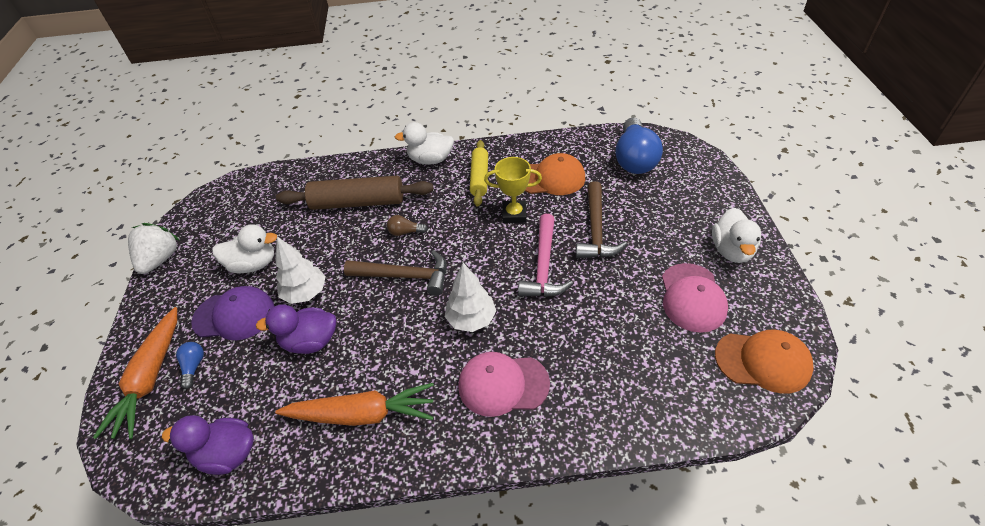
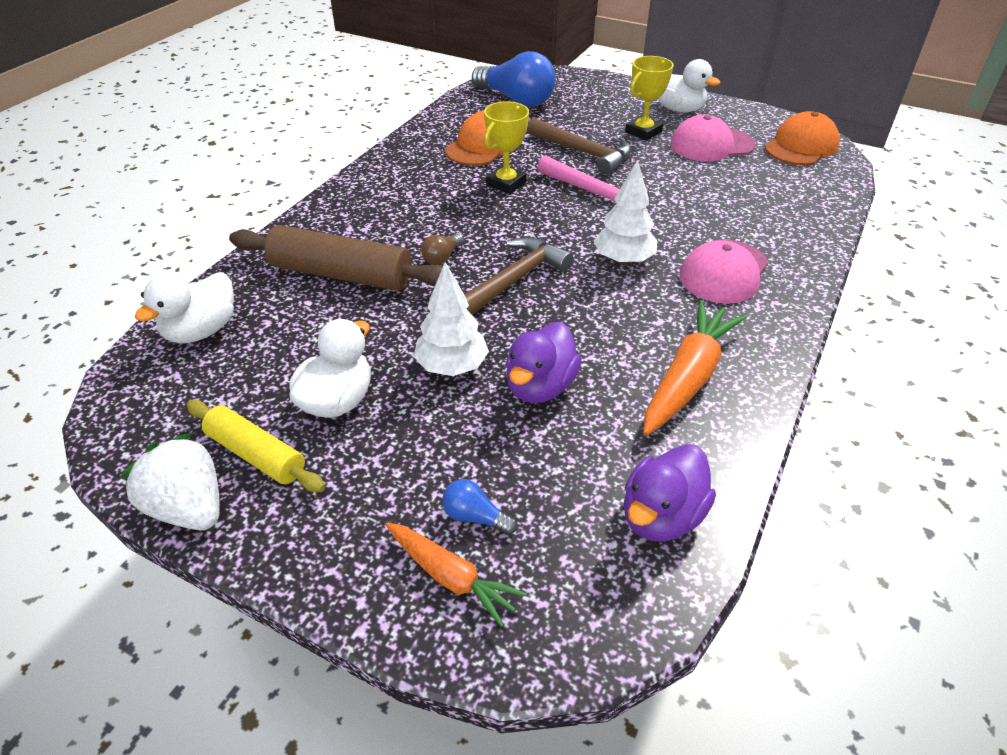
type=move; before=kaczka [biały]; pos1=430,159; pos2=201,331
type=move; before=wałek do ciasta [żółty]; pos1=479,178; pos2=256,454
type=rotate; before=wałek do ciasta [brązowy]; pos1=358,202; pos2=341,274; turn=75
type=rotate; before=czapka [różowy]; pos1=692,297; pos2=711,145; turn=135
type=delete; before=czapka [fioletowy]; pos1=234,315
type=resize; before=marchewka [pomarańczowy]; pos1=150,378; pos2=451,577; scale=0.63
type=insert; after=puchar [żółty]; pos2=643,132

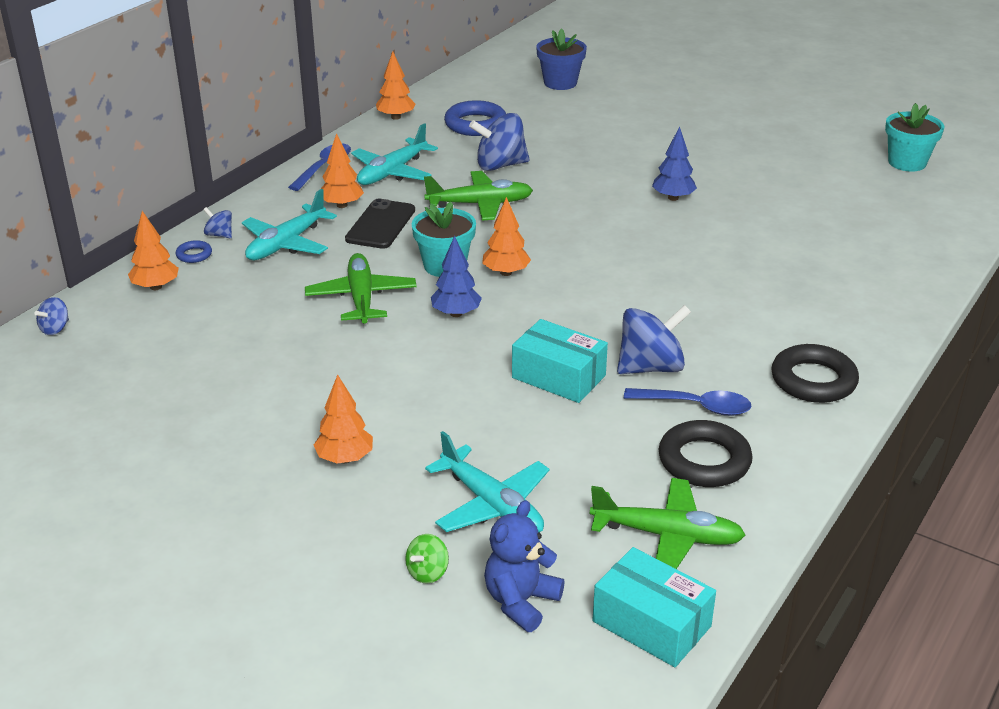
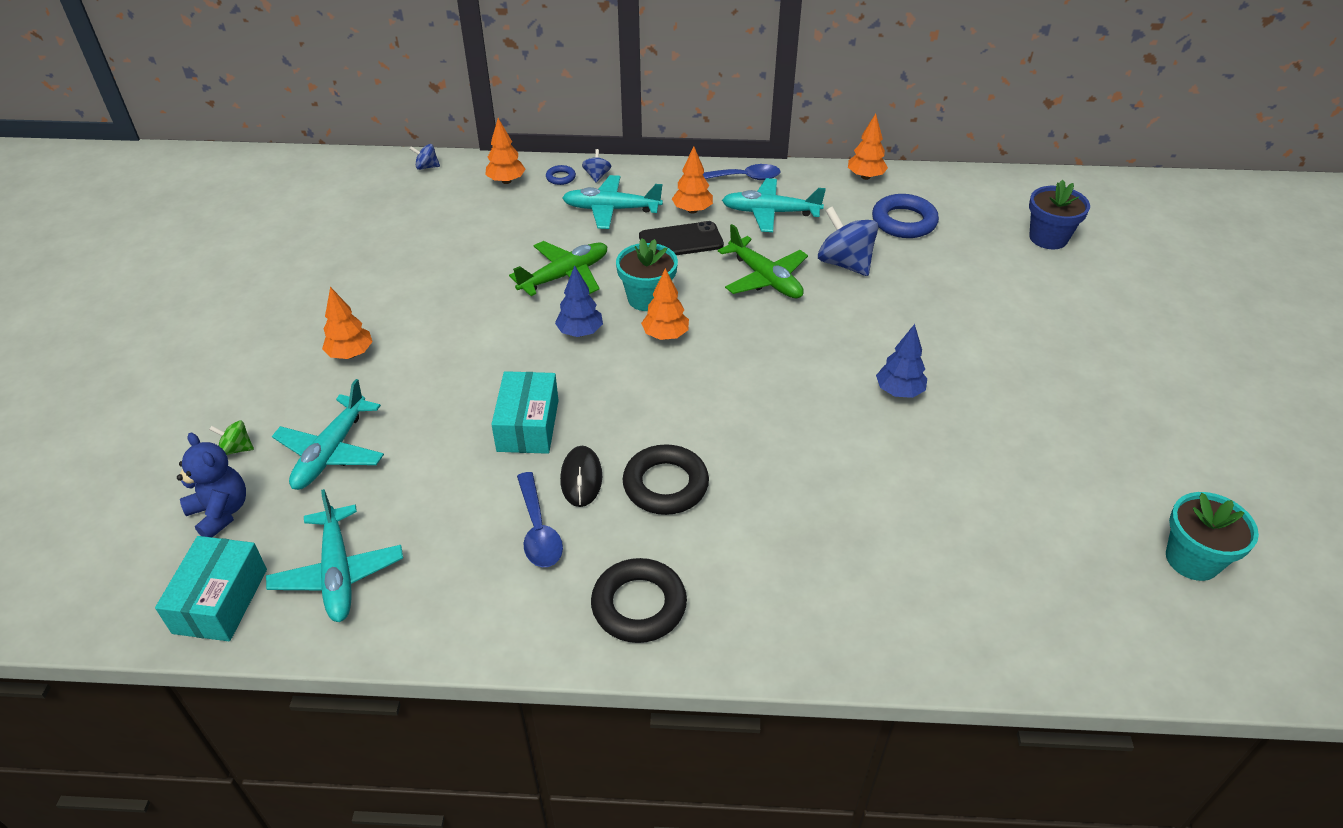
type=replace; before=bączek [niebieski]; after=myszka [czarny]; pos1=650,367; pos2=581,478
type=move; before=pierścień [czarny]; pos1=704,461; pos2=665,485
type=recolor; before=samolot [zielony]; after=samolot [turkusowy]; pos1=667,535; pos2=338,573
type=rotate; before=miś [niebieski]; pos1=521,602; pos2=221,512; turn=45

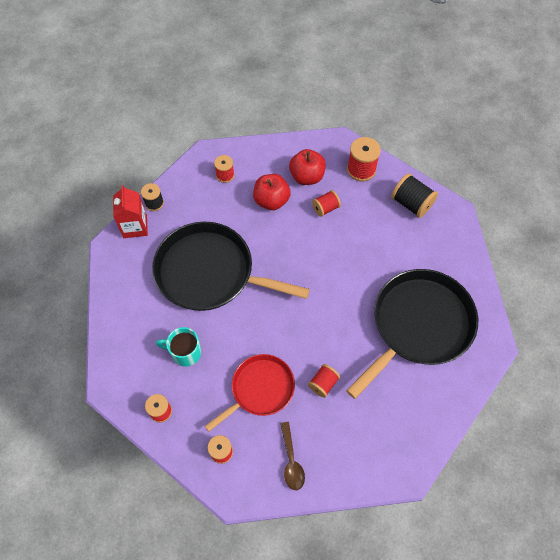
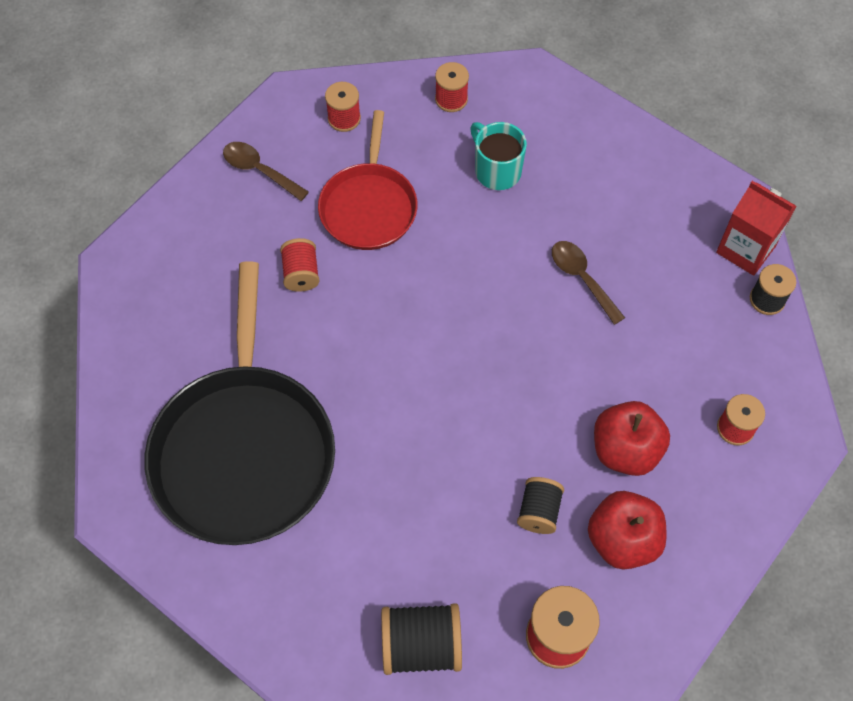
type=recolor; before=szpulka [czerwony]; after=szpulka [czarny]; pos1=325,208; pos2=539,511
type=replace; before=patelnia [czarny]; after=łyżka [brązowy]; pos1=210,272; pos2=582,278
type=rotate; before=kubek [turkusowy]; pos1=185,352; pos2=496,170; turn=-90

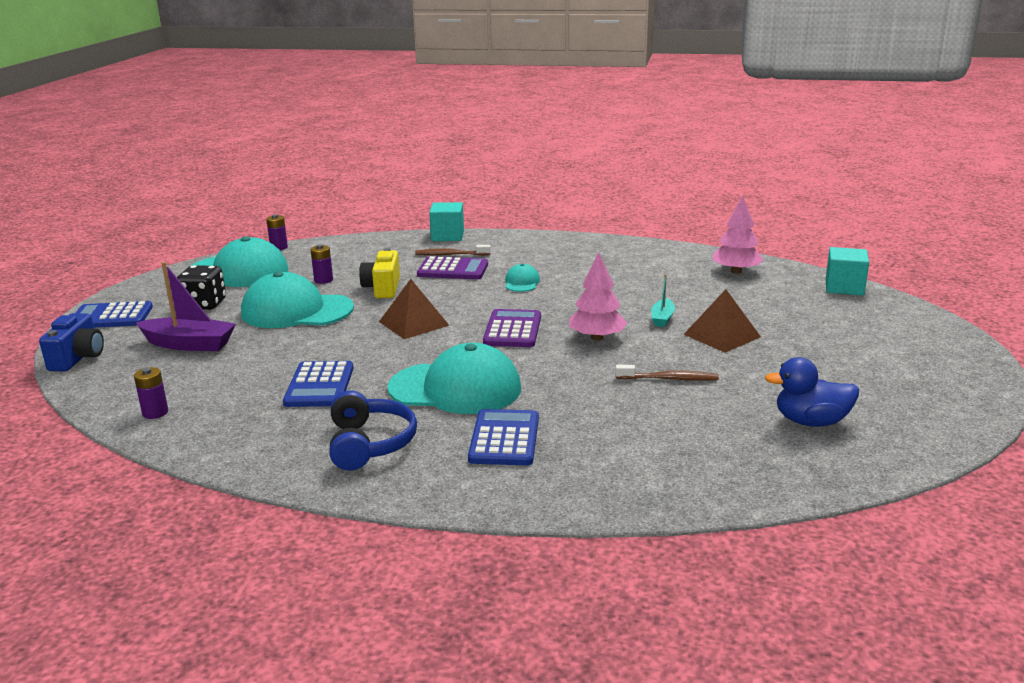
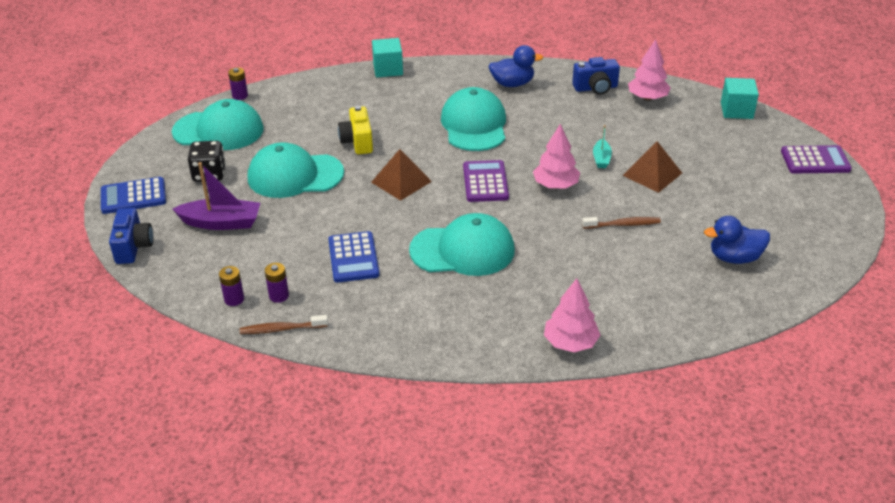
type=move; before=bateria [fioletowy]; pos1=323,280; pos2=279,296
type=move; before=szczoteczka do zębów [brązowy]; pos1=451,255; pos2=282,329
type=move; before=kalkulator [fioletowy]; pos1=453,270; pos2=815,161
type=resize; before=czapka [turkusowy]; pos1=522,282; pos2=474,125; scale=2.2
type=delete; before=słuchawki [niebieski]; pos1=369,444
type=delete; before=kalkulator [niebieski]; pos1=504,439
type=insert; after=kaczka [niebieski]; pos2=512,84
type=insert; after=aparat fotograficzny [niebieski]; pos2=595,88
type=insert; after=drzewko [różowy]; pos2=570,343

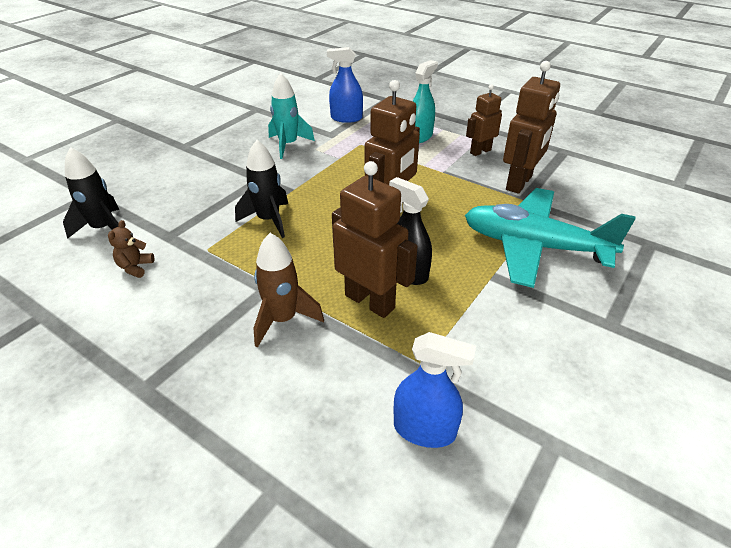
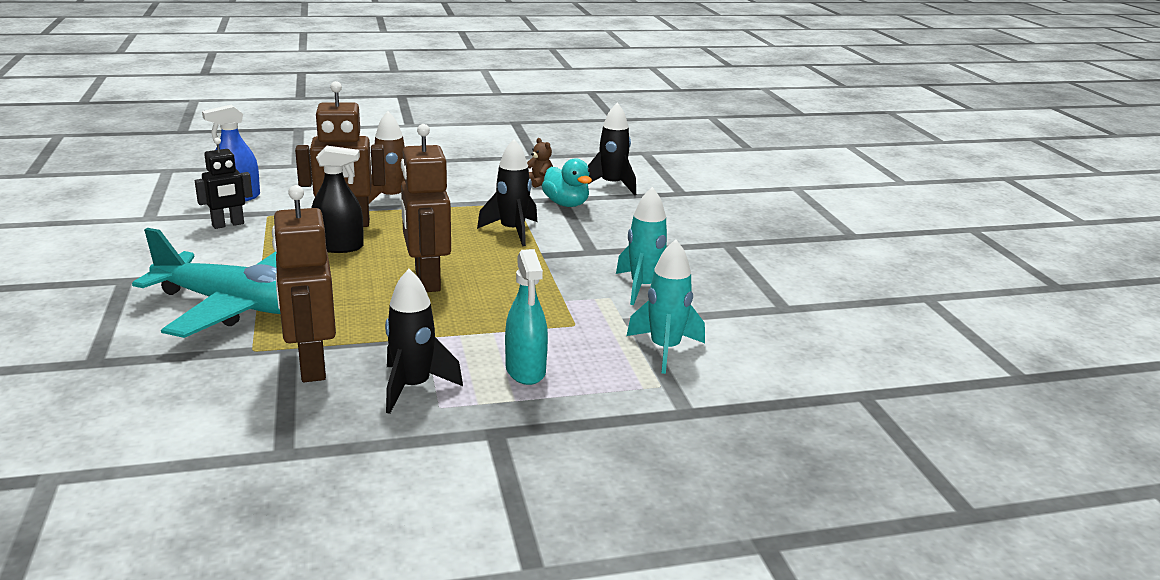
type=replace; before=spryskiwacz [niebieski]; after=rakieta [turkusowy]; pos1=346,118; pos2=665,350
type=replace; before=robot [brązowy]; after=rakieta [czarny]; pos1=480,151; pos2=413,387
type=rotate; before=samolot [turkusowy]; pos1=533,246; pos2=237,306; turn=45
type=insert; after=robot [czarny]; pos2=228,225
type=insert; after=kaczka [turkusowy]; pos2=566,204

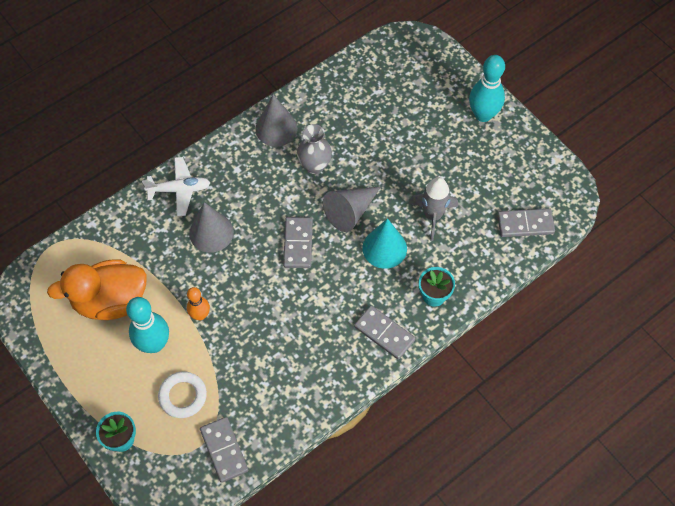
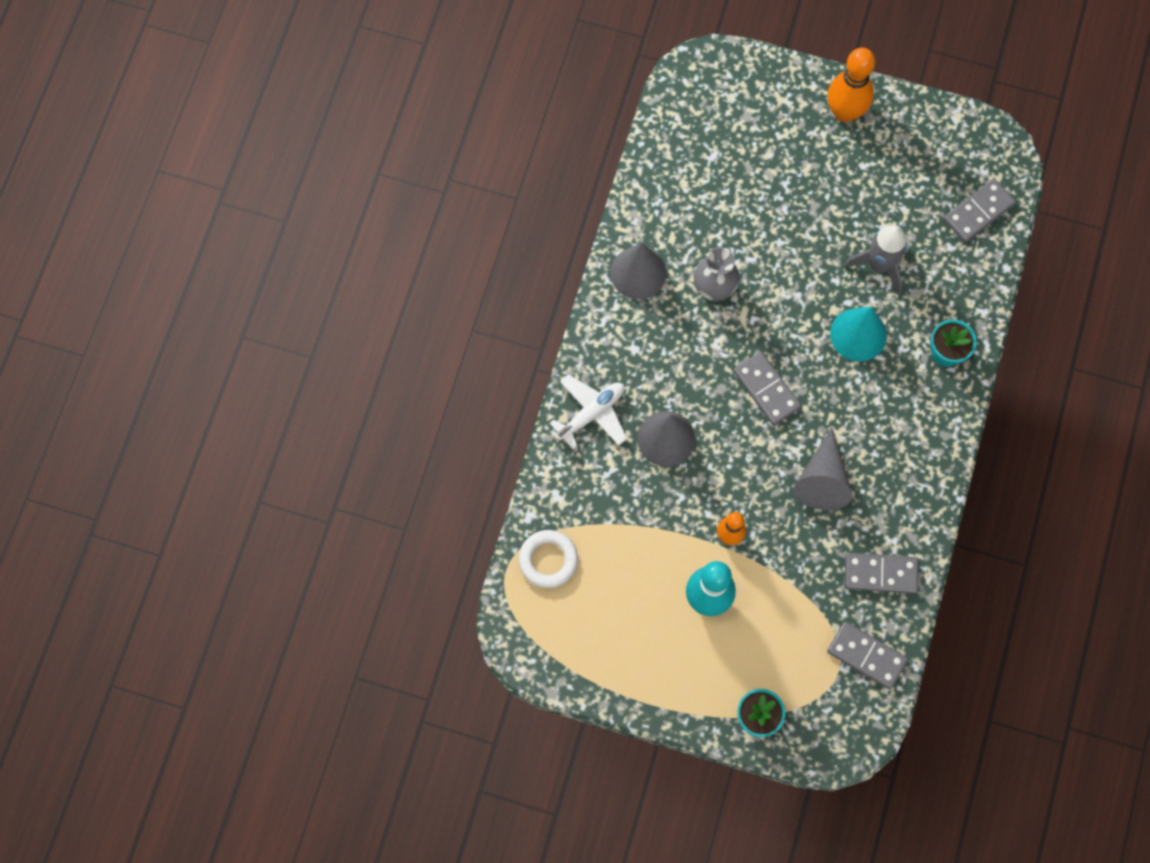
type=recolor; before=kręgiel [turkusowy]; after=kręgiel [pomarańczowy]; pos1=483,115; pos2=844,112
type=move; before=stożek [szary]; pos1=350,211; pos2=822,479
type=delete; before=kaczka [pomarańczowy]; pos1=110,301
type=move; before=kostka domina [szary]; pos1=384,333; pos2=880,574
type=move; before=pierścień [biały]; pos1=183,396; pos2=548,560

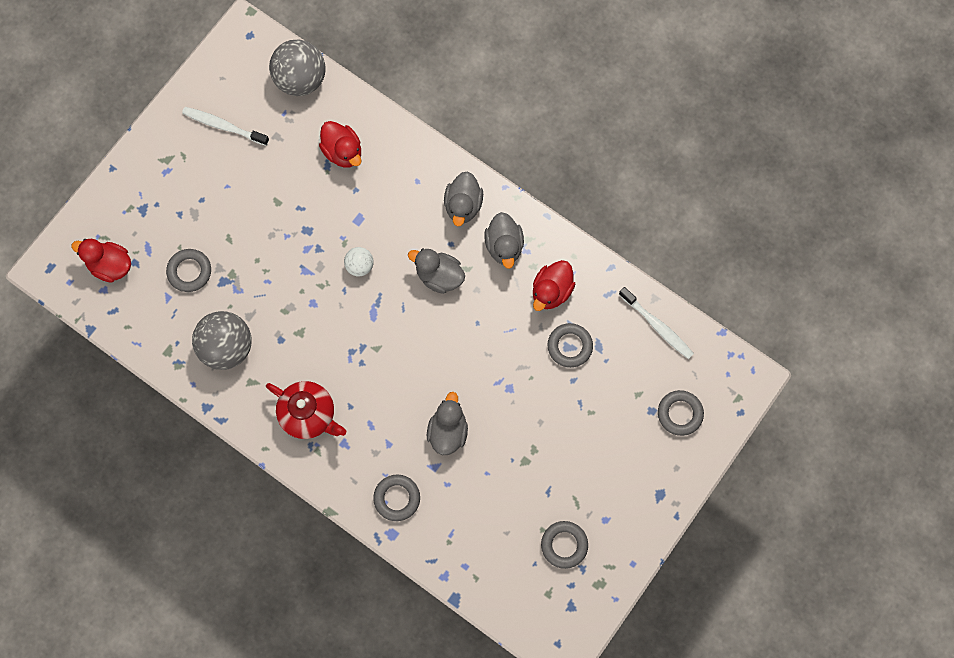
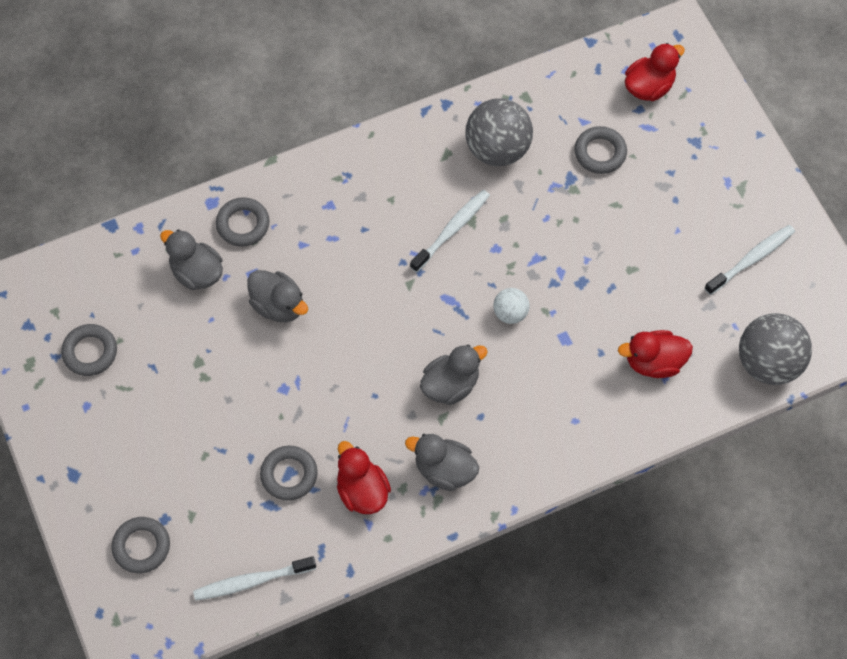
type=move; before=kaczka [szary]; pos1=463,205; pos2=196,272
type=delete; before=imbryk [czerwony]; pos1=309,415
type=insert; after=szczoteczka do zębów [biały]; pos2=452,230

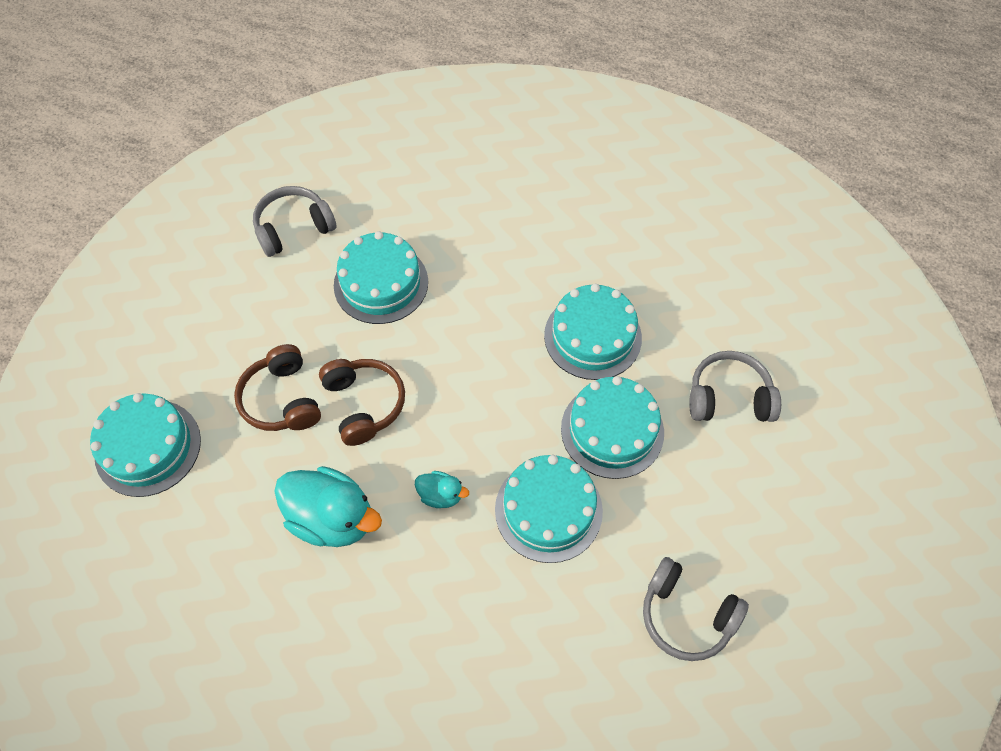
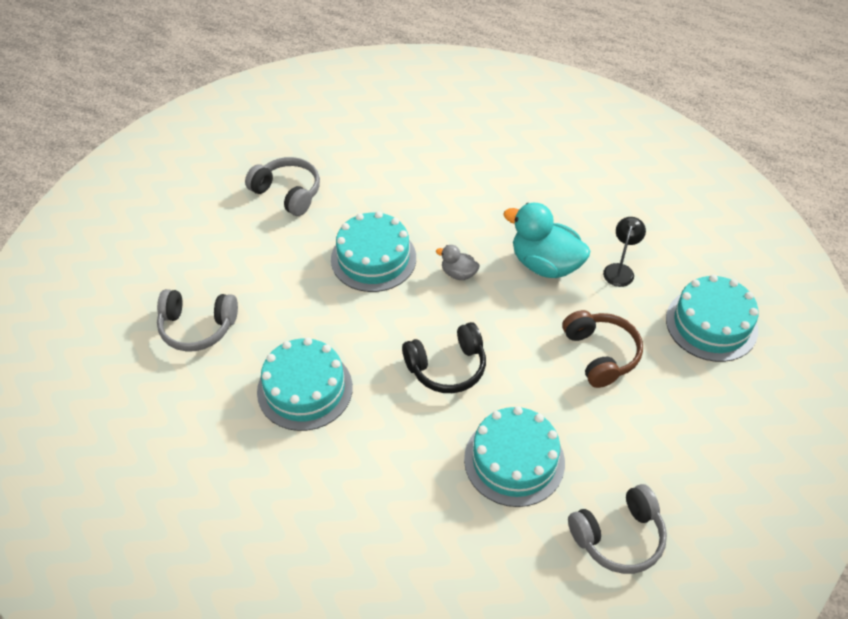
type=delete; before=słuchawki [brązowy]; pos1=364,404
type=delete; before=tort [turkusowy]; pos1=612,430
type=recolor; before=kaczka [turkusowy]; after=kaczka [szary]; pos1=441,495; pos2=458,273
type=insert; after=lampka [czarny]; pos2=620,270
type=insert; after=słuchawki [czarny]; pos2=447,367

